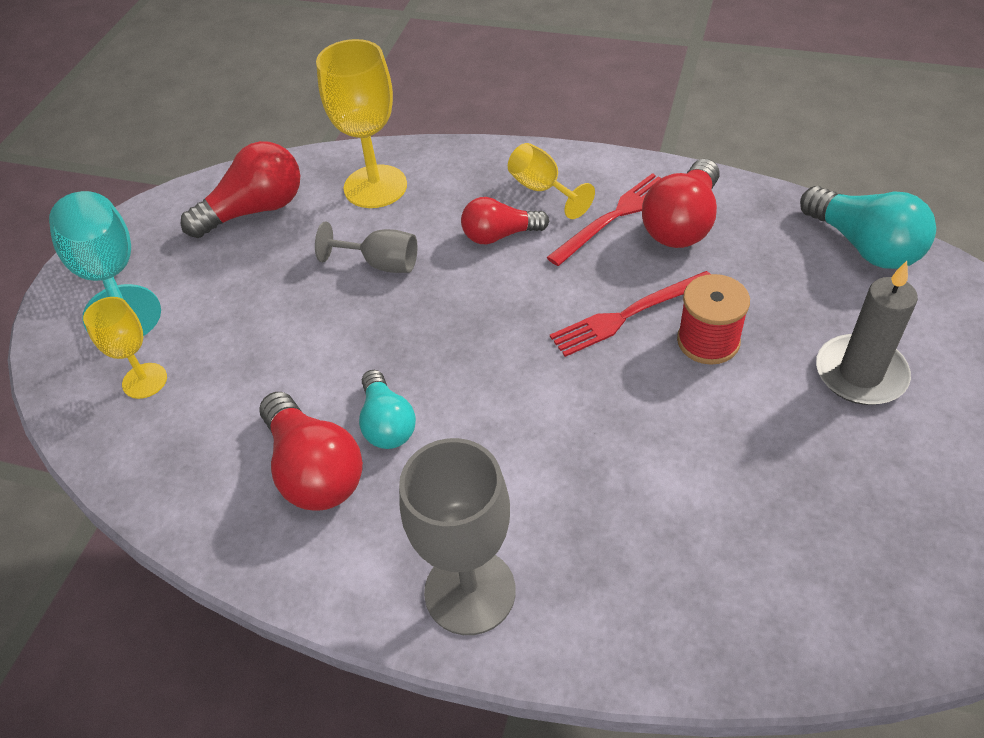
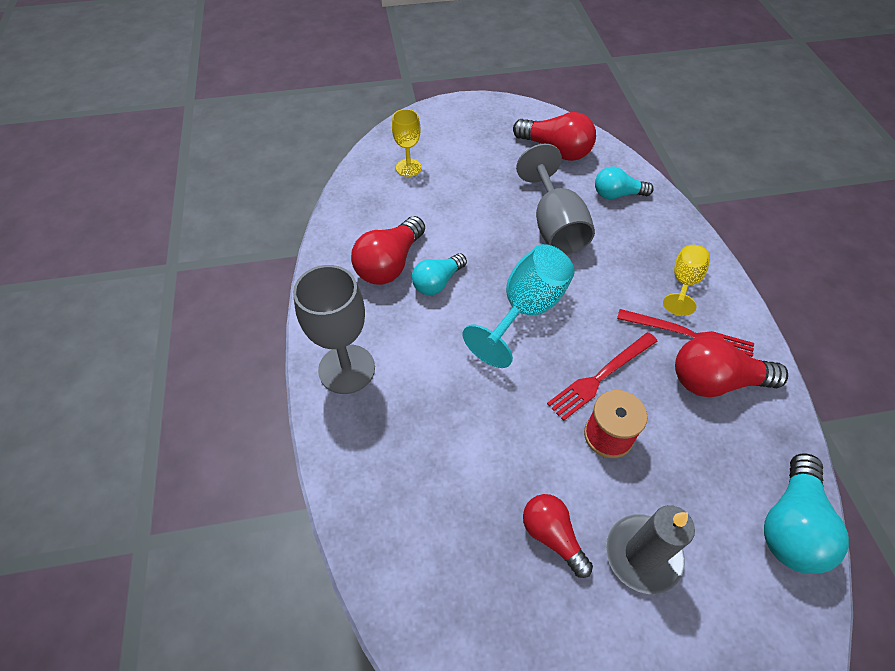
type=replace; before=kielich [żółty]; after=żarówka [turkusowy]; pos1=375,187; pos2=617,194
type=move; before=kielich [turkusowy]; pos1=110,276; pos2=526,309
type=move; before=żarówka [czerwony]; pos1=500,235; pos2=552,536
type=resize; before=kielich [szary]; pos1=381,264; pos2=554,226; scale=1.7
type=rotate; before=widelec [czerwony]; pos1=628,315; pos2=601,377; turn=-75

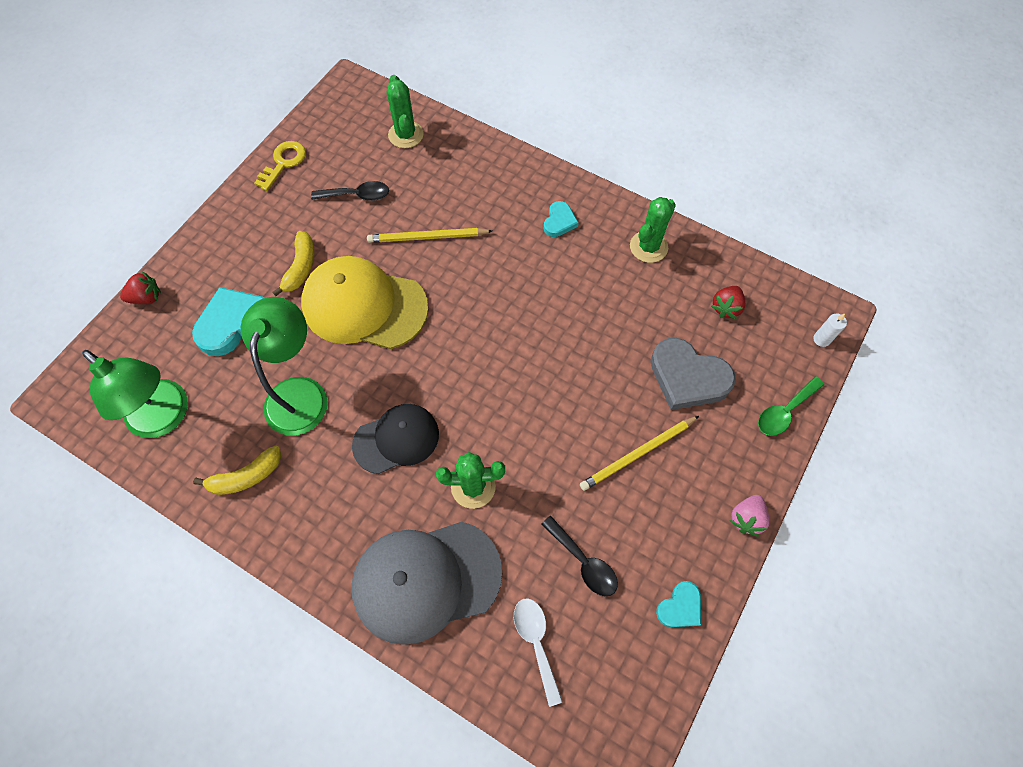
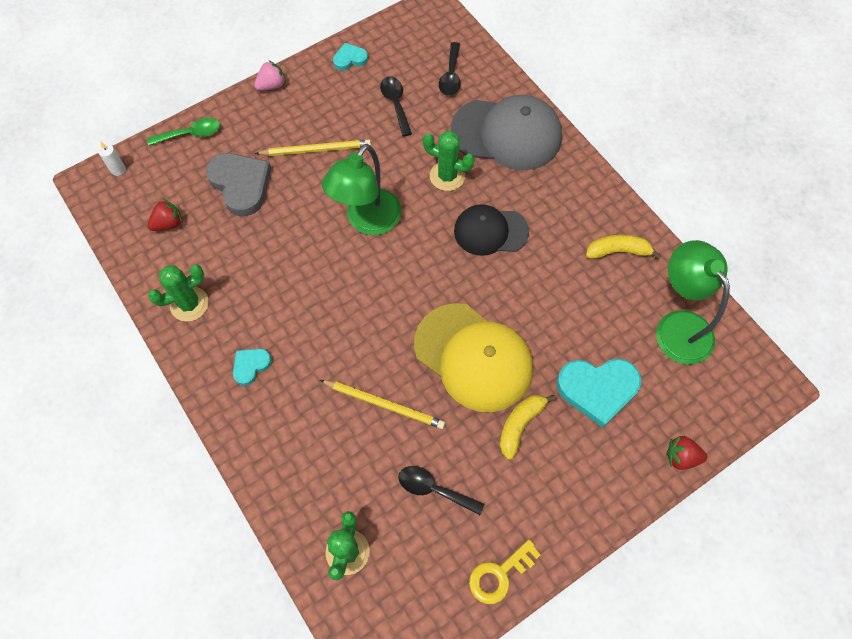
type=move; before=lampka [zielony]; pos1=299,392; pos2=367,221
type=recolor; before=łyżka [biały]; after=łyżka [czarny]; pos1=536,643; pos2=451,76

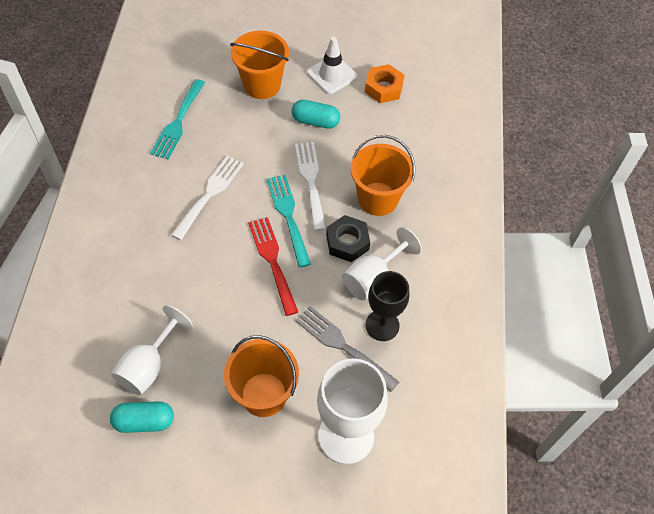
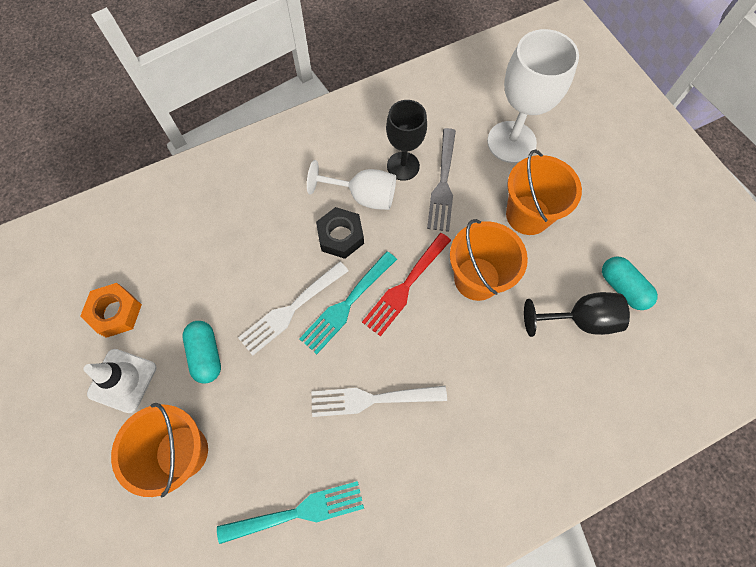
type=move; before=wiadro [pomarańczowy]; pos1=378,199; pos2=477,278
type=recolor; before=kielich [biały]; after=kielich [czarny]; pos1=149,366; pos2=579,319

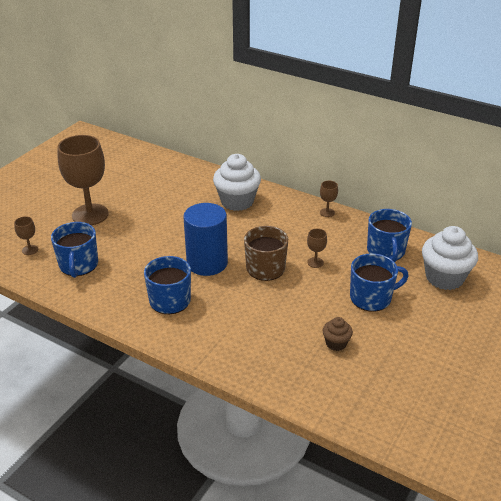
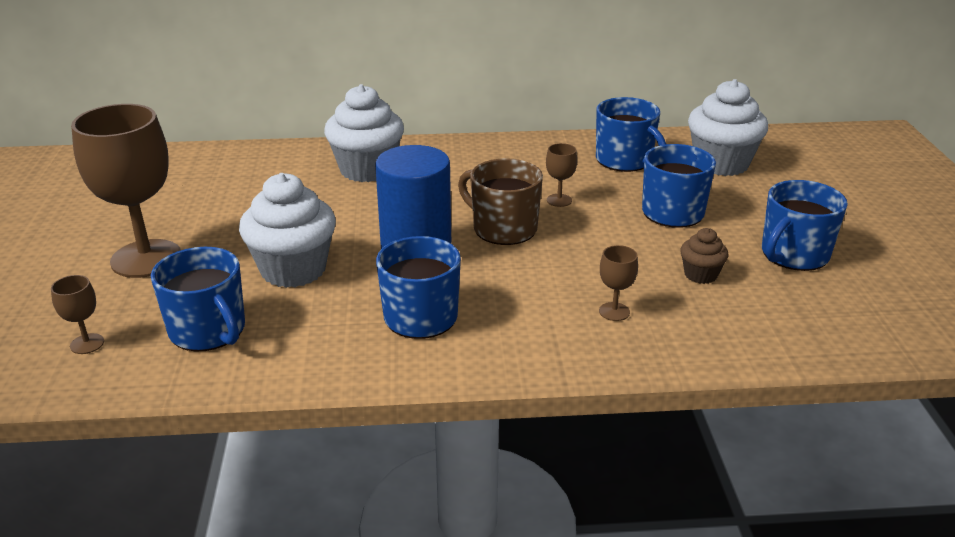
type=move; before=kielich [brązowy]; pos1=327,212; pos2=614,311
type=insert; after=muffinka [biały]; pos2=293,270
type=insert; after=kubek [niebieski]; pos2=793,255

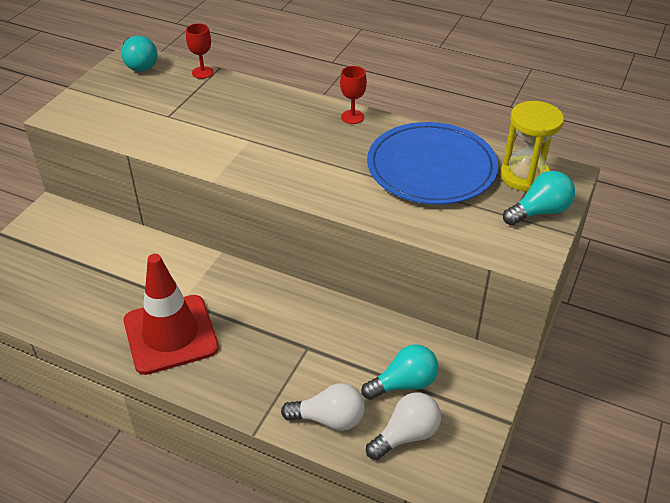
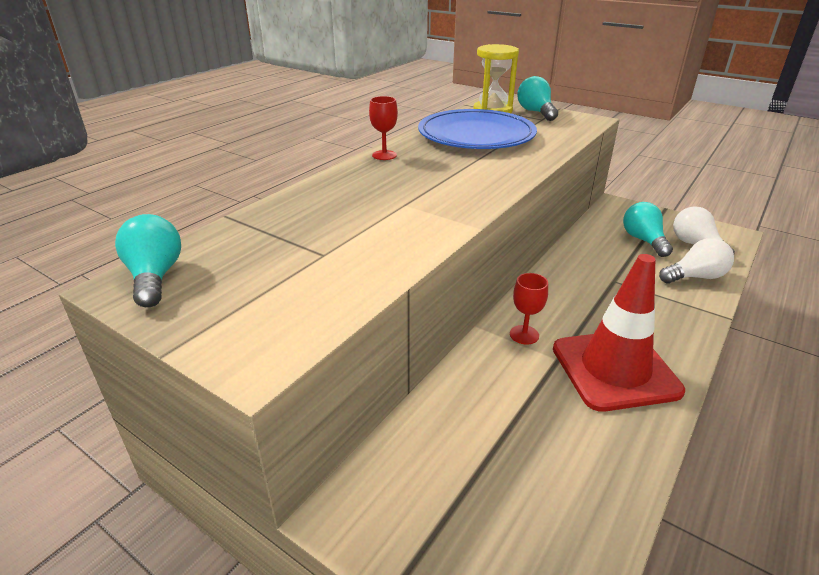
type=move; before=kielich [czerwony]; pos1=202,72; pos2=524,335
type=rotate; before=żarówka [turkusowy]; pos1=139,64; pos2=155,277; turn=-90
type=rotate; before=żarówka [biały]; pos1=329,419; pos2=695,277; turn=60

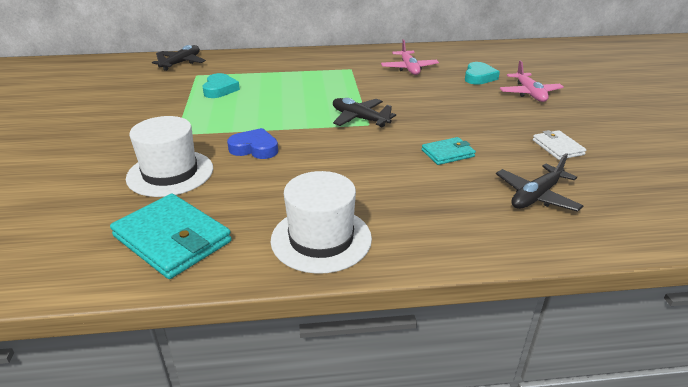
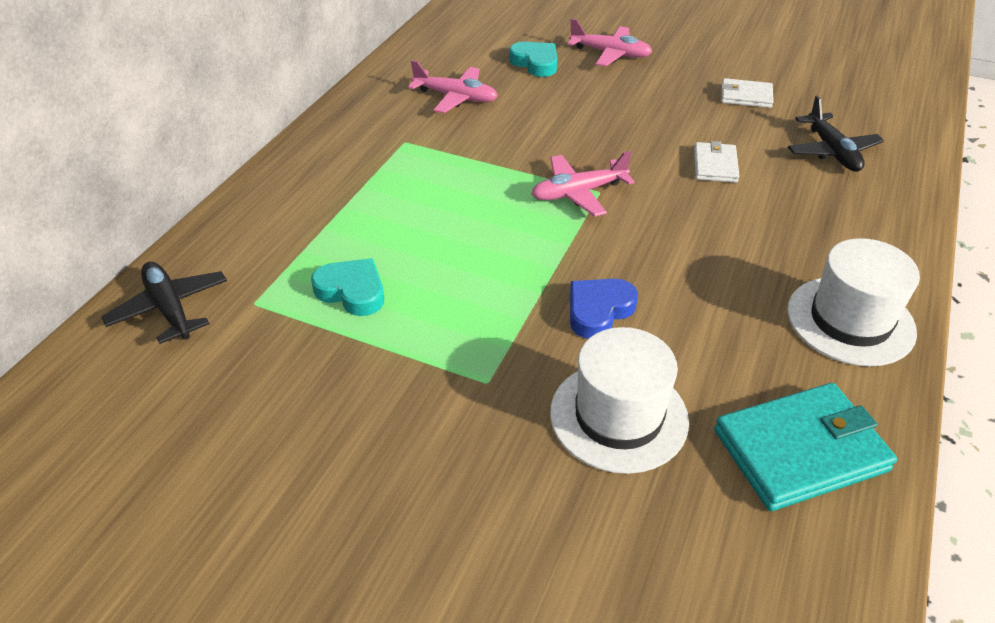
type=recolor; before=samolot [czarny]; after=samolot [różowy]; pos1=359,119; pos2=578,193
type=recolor; before=portfel [turkusowy]; after=portfel [biały]; pos1=448,153; pos2=715,165

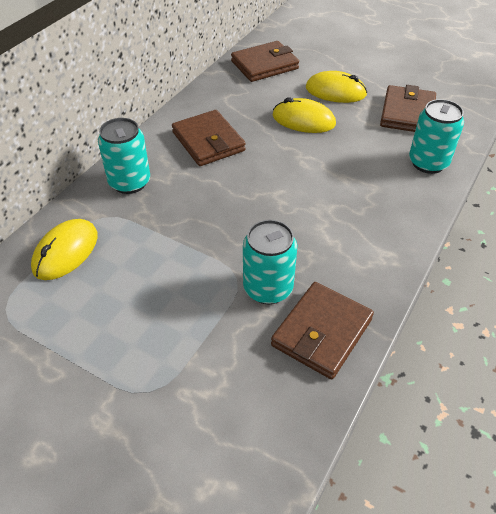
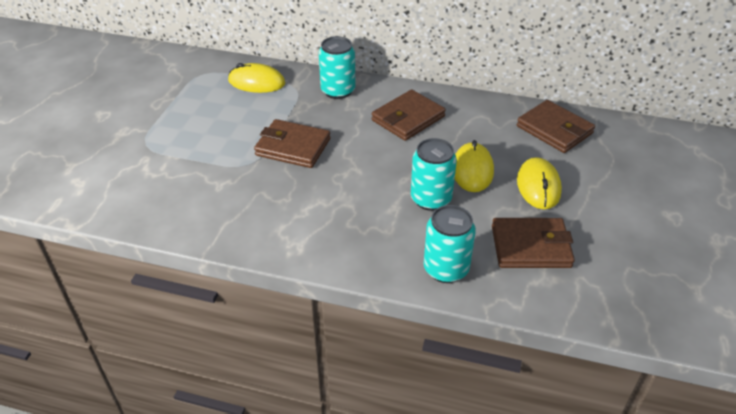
type=move; before=puszka [turkusowy]; pos1=268,288; pos2=431,199
type=move; before=portfel [brązowy]; pos1=321,332; pos2=293,147

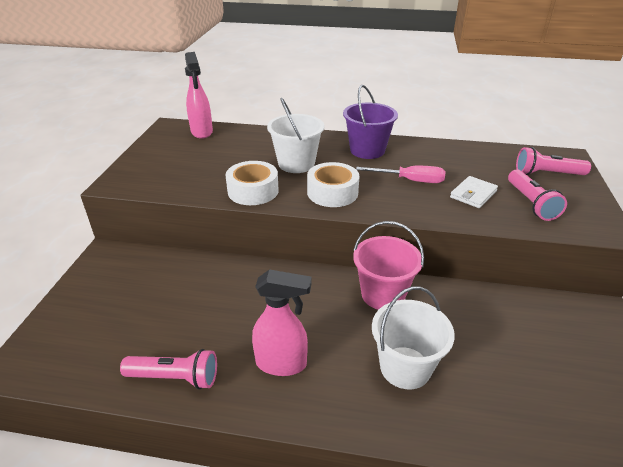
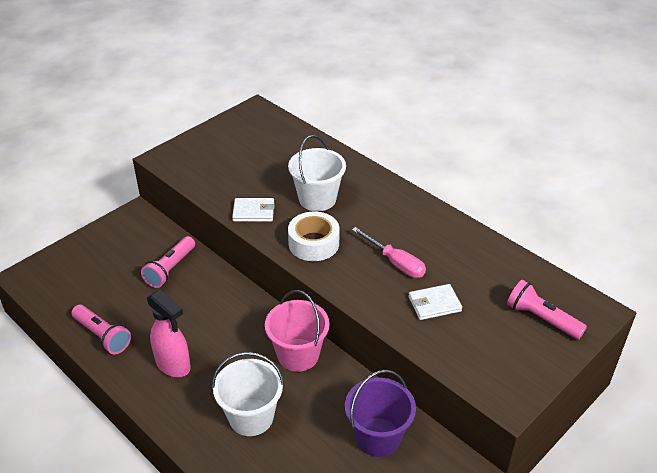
type=delete; before=spryskiwacz [różowy]; pos1=202,132
type=move; before=wiadro [fioletowy]; pos1=367,150; pos2=378,437
type=replace; before=taśma klejąca [biały]; after=portfel [biały]; pos1=253,191; pos2=253,212
type=move; before=latarka [różowy]; pos1=531,203; pos2=170,269

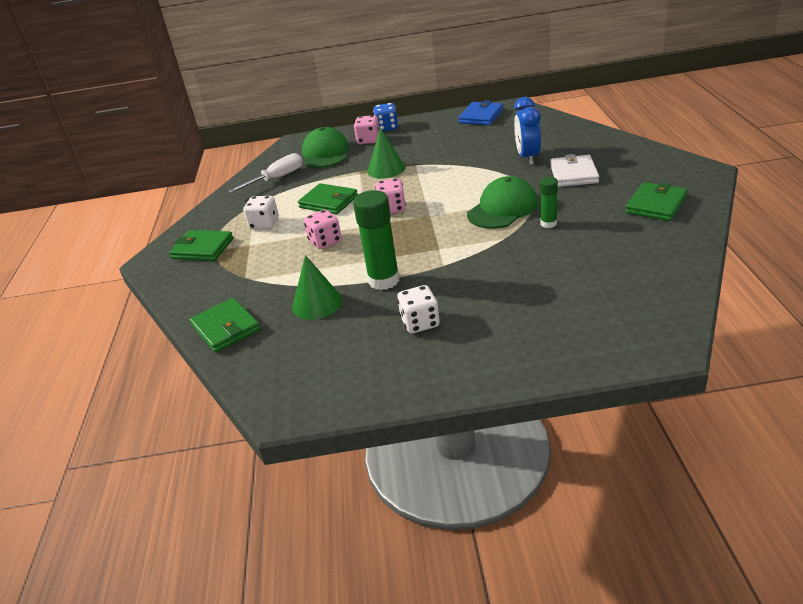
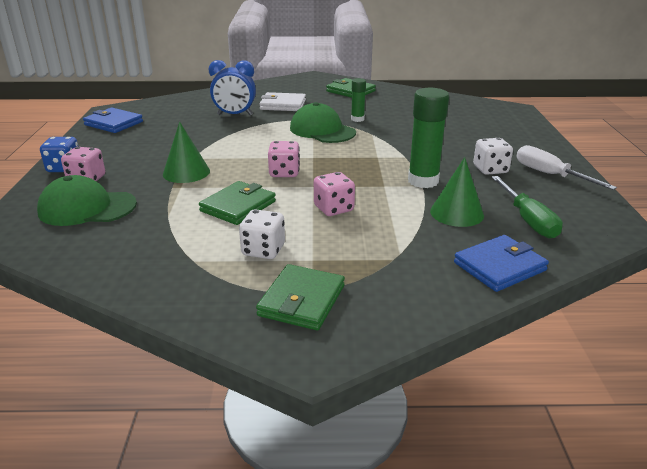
type=move; before=śrubokręt [biały]; pos1=276,178; pos2=550,175
type=recolor; before=portfel [zielony]; after=portfel [niebieski]; pos1=226,328; pos2=499,266
type=insert; after=śrubokręt [zielony]; pos2=528,220

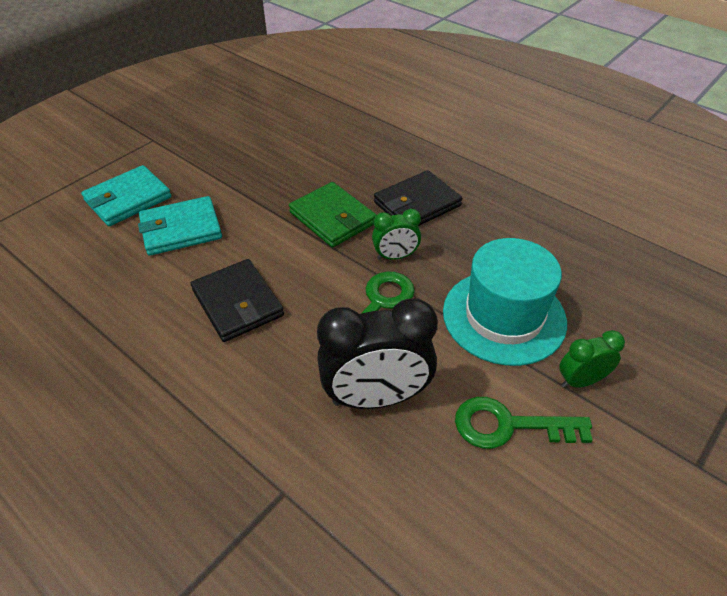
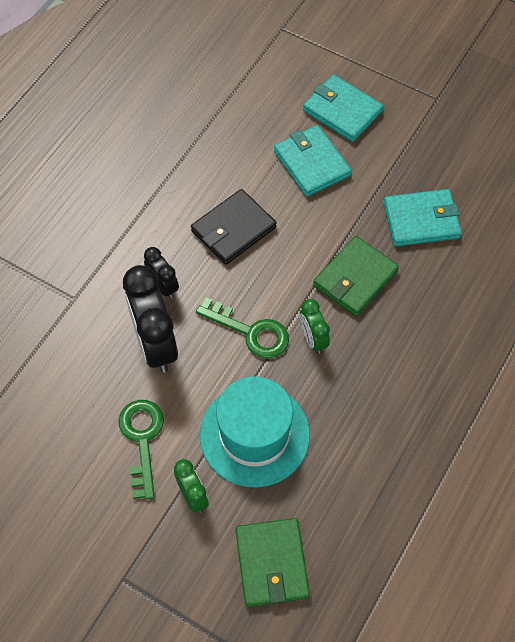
type=delete; before=portfel [czarny]; pos1=417,204
type=insert; after=portfel [turkusowy]; pos2=421,220
type=insert; after=budzik [czarny]; pos2=163,286
type=insert; after=portfel [zielony]; pos2=271,563

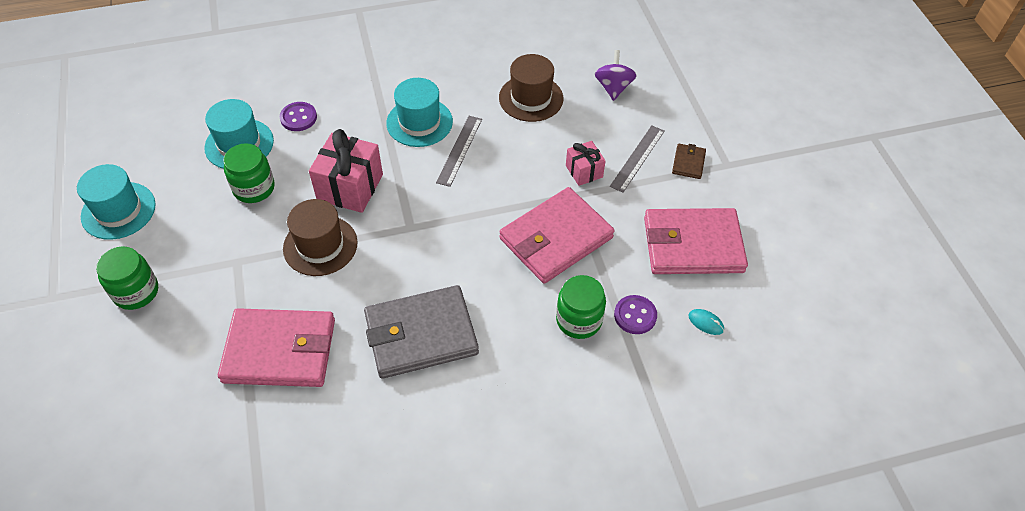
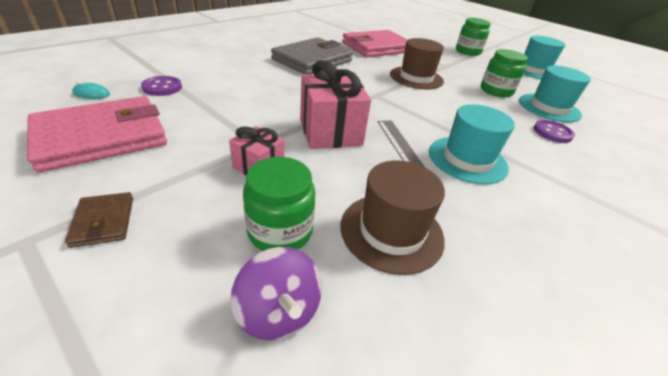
type=delete; before=linijka [szary]; pos1=637,158
type=move; before=prezent [różowy]; pos1=350,187; pos2=330,132
type=delete; before=portfel [różowy]; pos1=556,238
type=move; before=słoik [zielony]; pos1=579,320; pos2=280,231

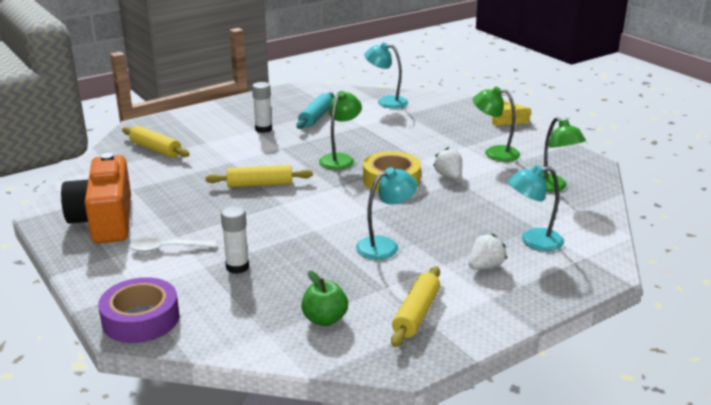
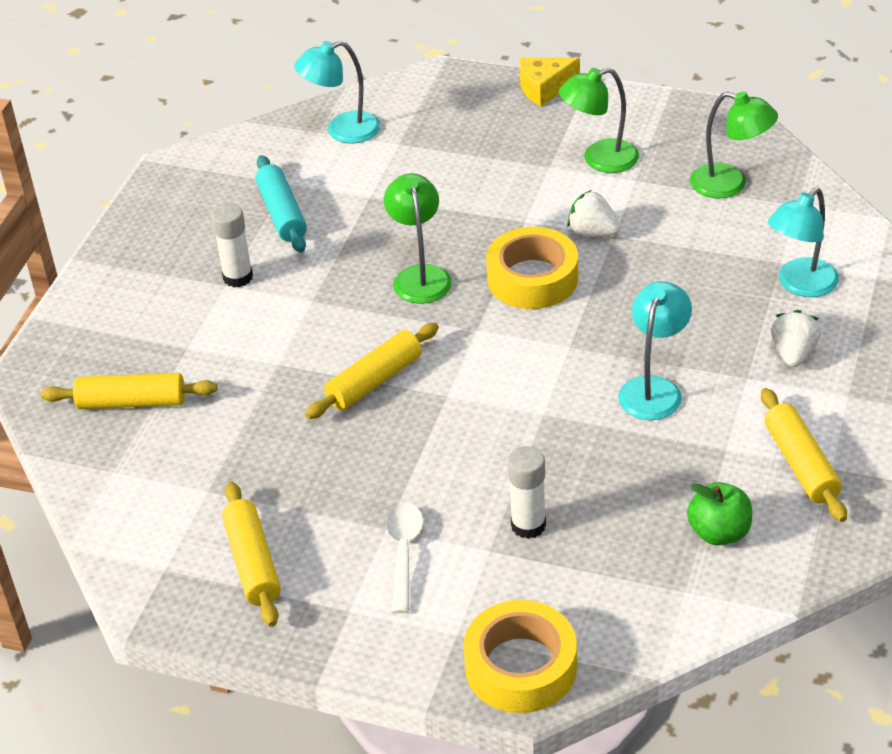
type=replace; before=aparat fotograficzny [pomarańczowy]; after=wałek do ciasta [żółty]; pos1=105,220; pos2=252,562
type=rotate; before=łyżka [biały]; pos1=167,249; pos2=403,553; turn=135
type=recolor; before=taśma klejąca [fioletowy]; after=taśma klejąca [żółty]; pos1=141,319; pos2=521,666

